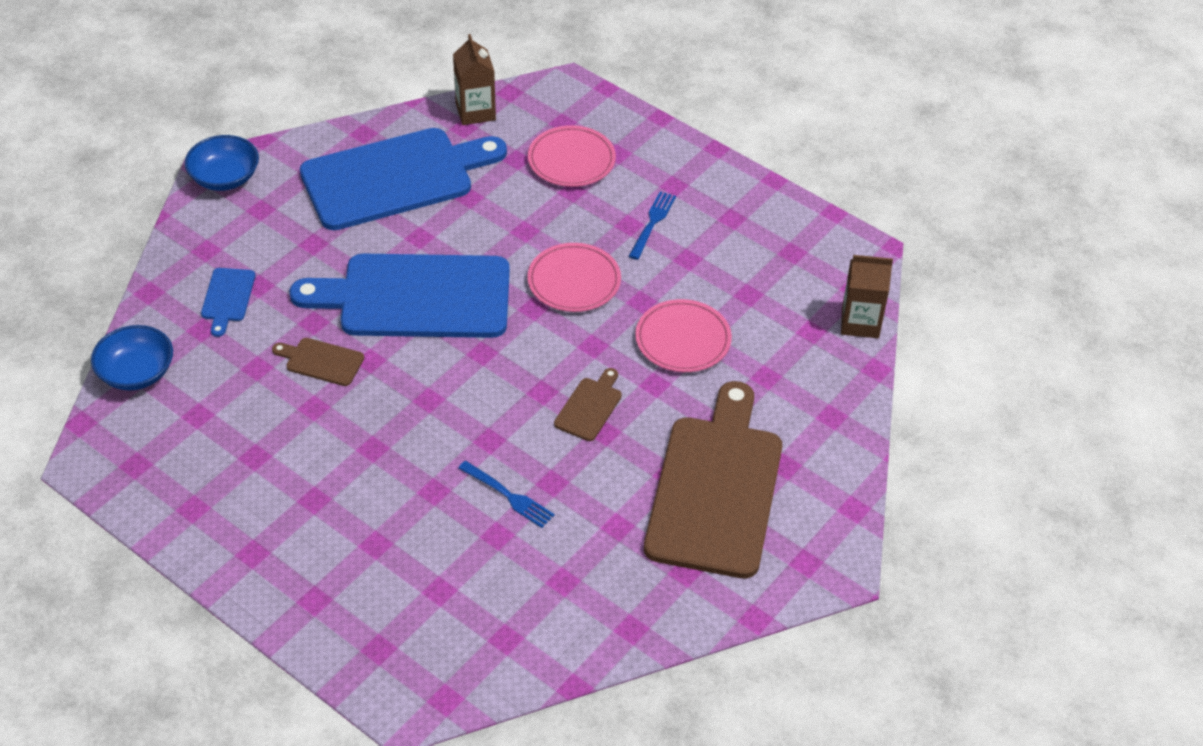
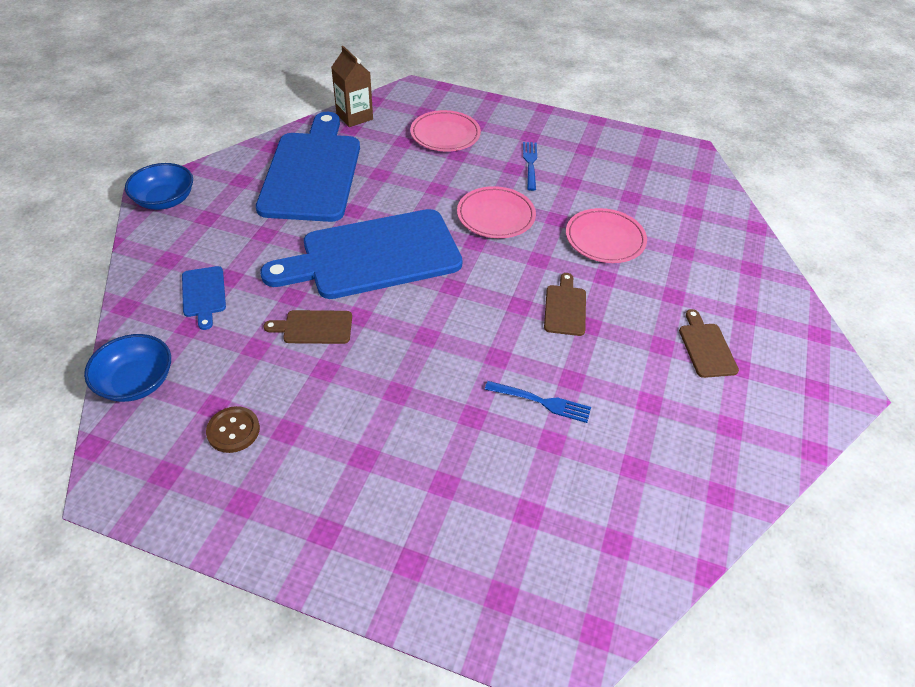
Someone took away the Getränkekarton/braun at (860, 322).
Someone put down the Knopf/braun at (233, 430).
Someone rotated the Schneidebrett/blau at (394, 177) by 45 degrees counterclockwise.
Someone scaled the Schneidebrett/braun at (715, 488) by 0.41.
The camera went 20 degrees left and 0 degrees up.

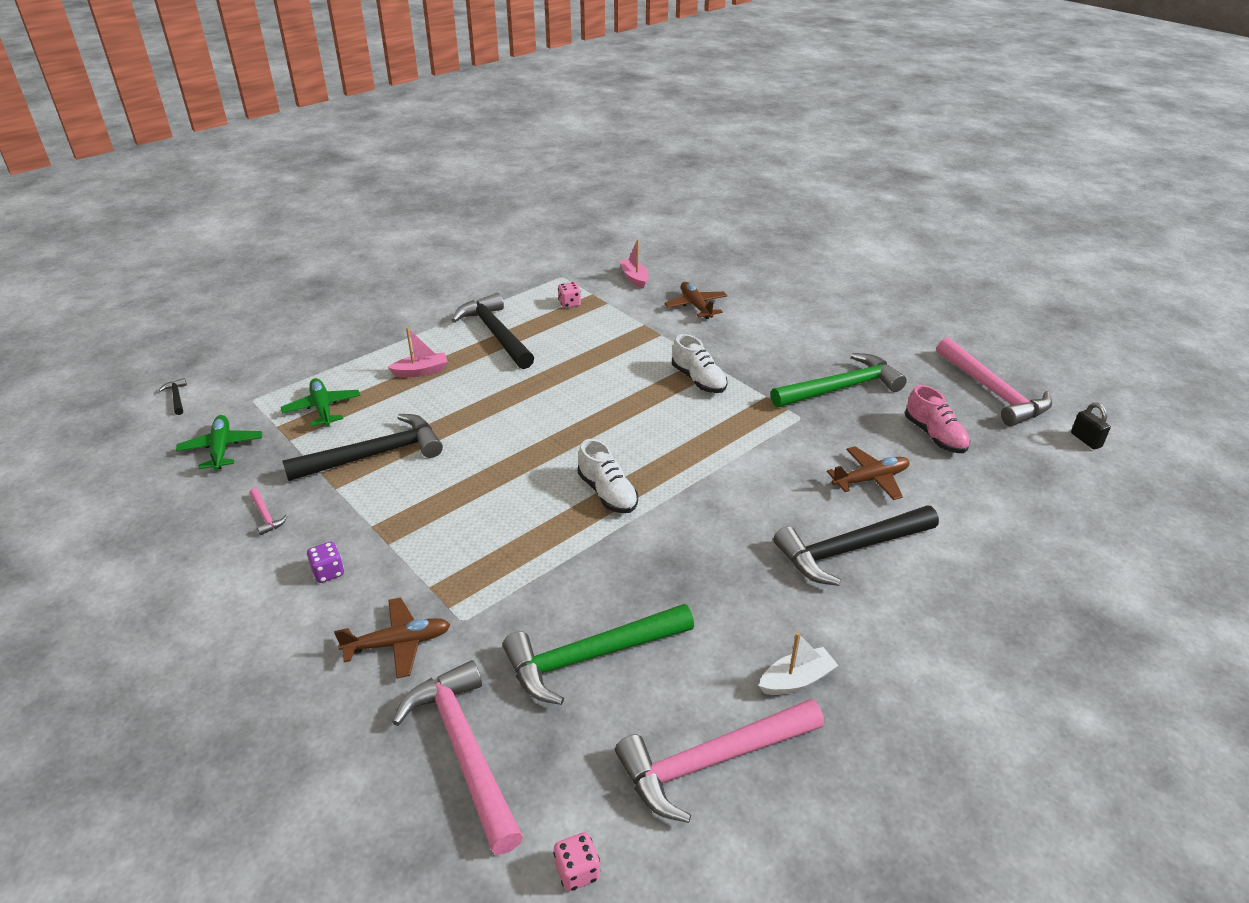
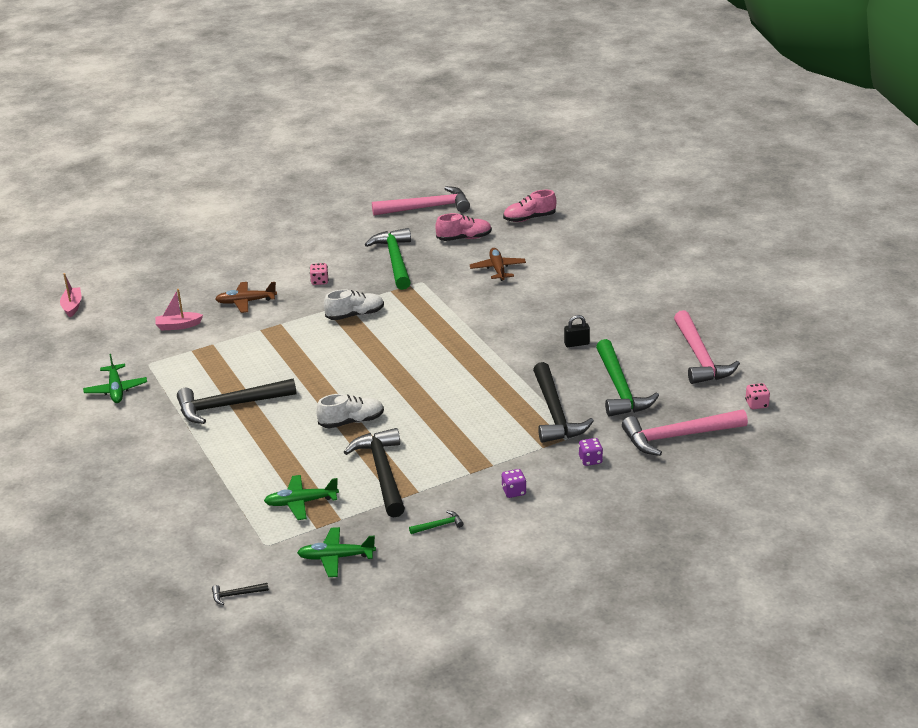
Someone took away the Boot/weiß at (796, 680).
Someone put down the Flugzeug/grün at (116, 390).
Someone put down the Schuh/rosa at (529, 218).
Someone carried the Boot/rosa from (421, 371) to (72, 306).
Someone carried the Spielwürfel/rosa from (569, 304) to (319, 281).
Someone carried the Schuh/weiß from (607, 493) to (351, 422).
Someone carried the Hammer/schwarz from (849, 550) to (555, 413).
Someone carried the Vorhängeschloss/schwarz from (1086, 440) to (576, 344).
Someone swapped the Flugzeug/braun at (398, 643) for the Spielwürfel/lila at (590, 460).
Someone repainted the Hammer/rosa at (265, 516), which became the Hammer/grün at (439, 525).
The camera went 75 degrees left and 5 degrees down.

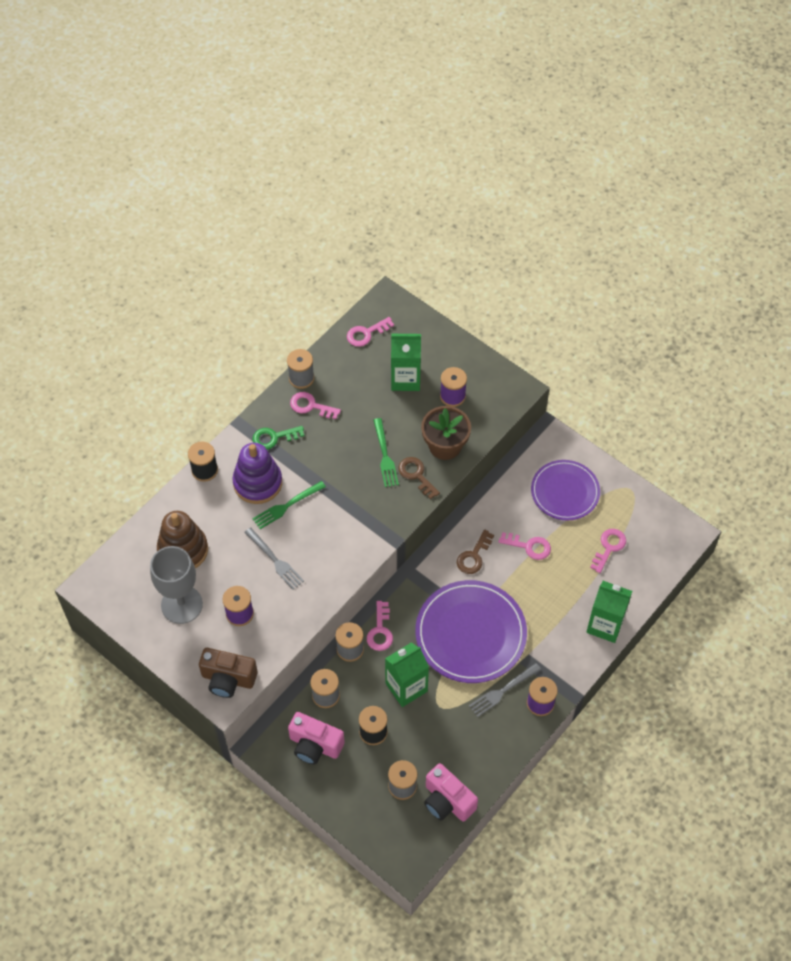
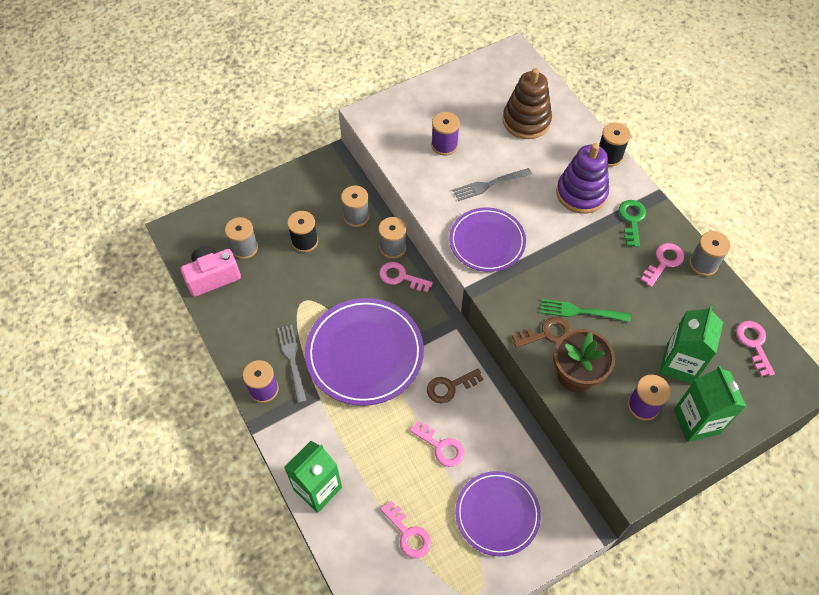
Someone took away the Kelch/grau at (181, 604).
Someone took away the Kamera/braun at (228, 679).
Someone took away the Gabel/grün at (287, 506).
Someone took away the Kamera/rosa at (315, 745).
Someone put down the Teller/lila at (487, 241).
Someone carried the Getränkekarton/grün from (406, 687) to (696, 421).
Someone rotated the Schlüssel/braun at (473, 556) by 75 degrees counterclockwise.
Someone rotated the Schlüssel/rosa at (529, 546) by 90 degrees counterclockwise.
The camera went 110 degrees right and 0 degrees up.

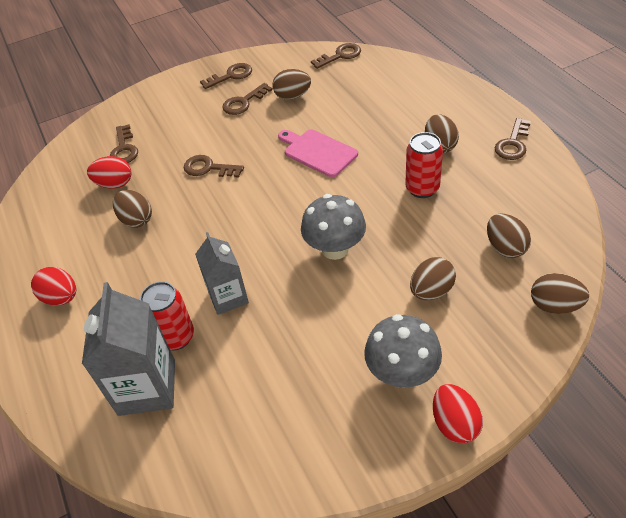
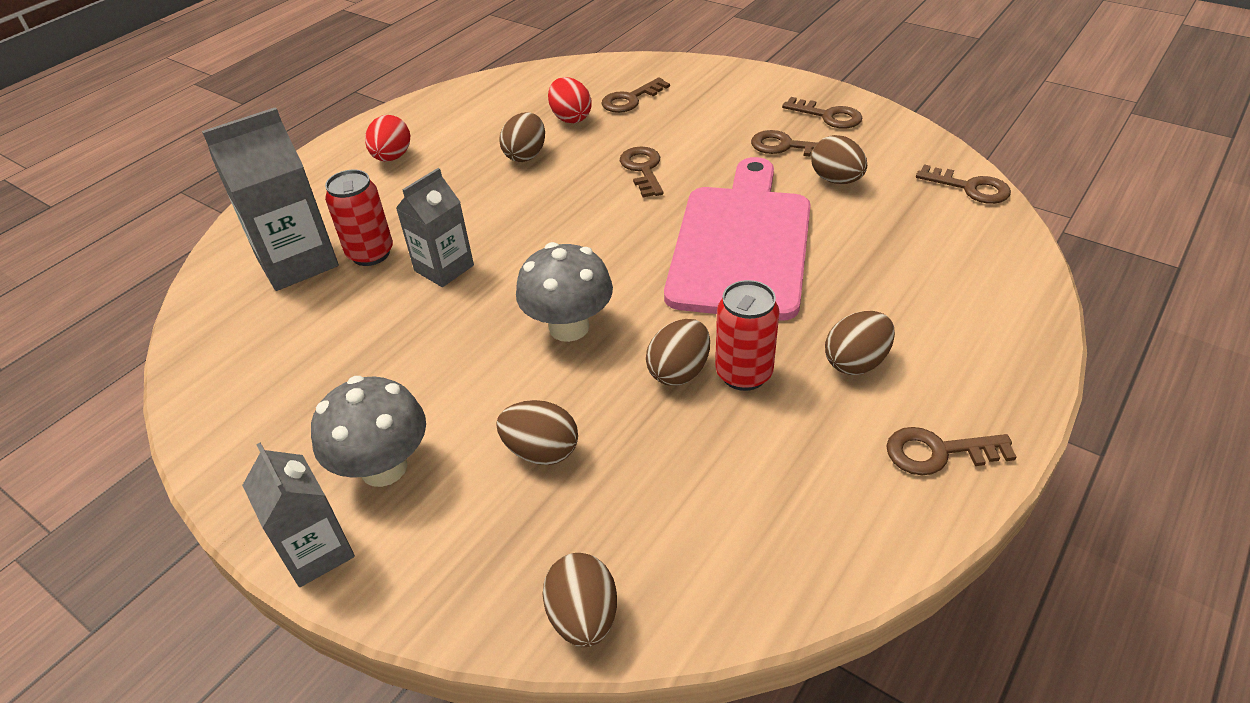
Someone carried the Ei/braun from (505, 247) to (679, 371).
Someone swapped the Ei/rot at (454, 424) for the Getränkekarton/grau at (317, 552).
Someone scaled the Schneidebrett/rosa at (318, 152) by 1.84.
The camera went 60 degrees right and 5 degrees down.

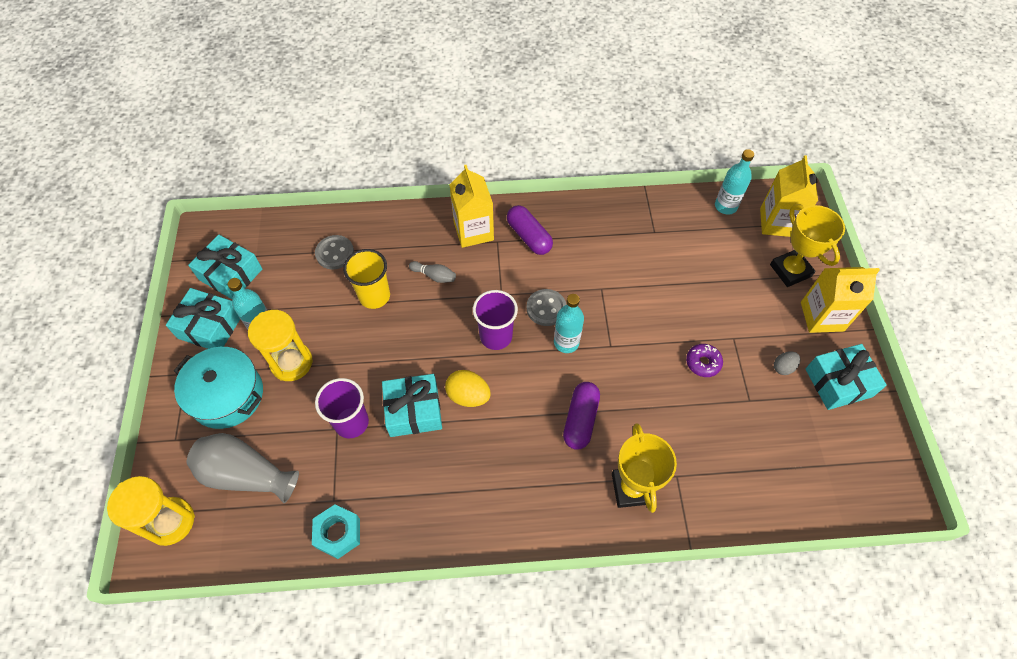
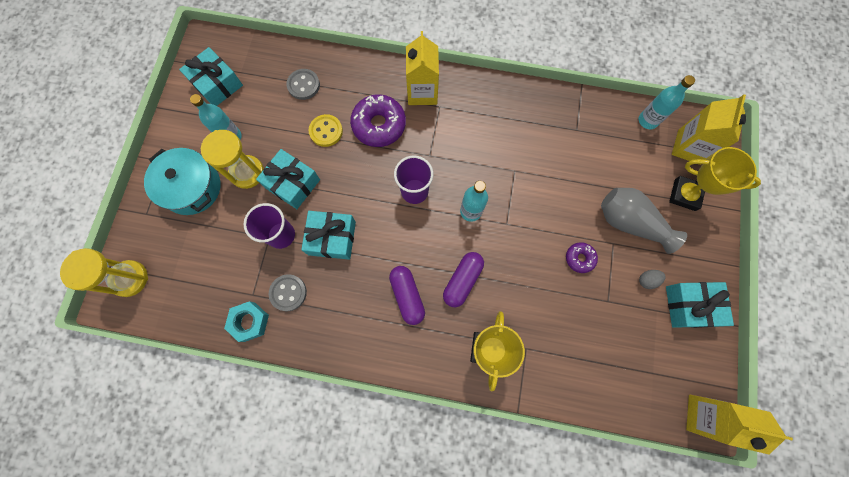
Someone took away the Ei/gelb at (468, 396).
Someone carried the Geschenk/türkis from (210, 326) to (292, 183).
Someone carried the Vase/grau from (246, 474) to (630, 223).
Someone carried the Kapsel/lila from (529, 236) to (407, 296).
Someone carried the Knopf/grau from (546, 308) to (288, 293).
Someone carried the Getränkekarton/gelb from (822, 316) to (704, 416).
Someone swapped the Becher/gelb at (374, 296) for the Knopf/gelb at (326, 131).
Someone swapped the Bowlingkegel/grau at (434, 276) for the Donut/lila at (379, 125).
Someone rotated the Pokal/gelb at (790, 270) by 60 degrees counterclockwise.
The camera went 15 degrees right and 15 degrees up.

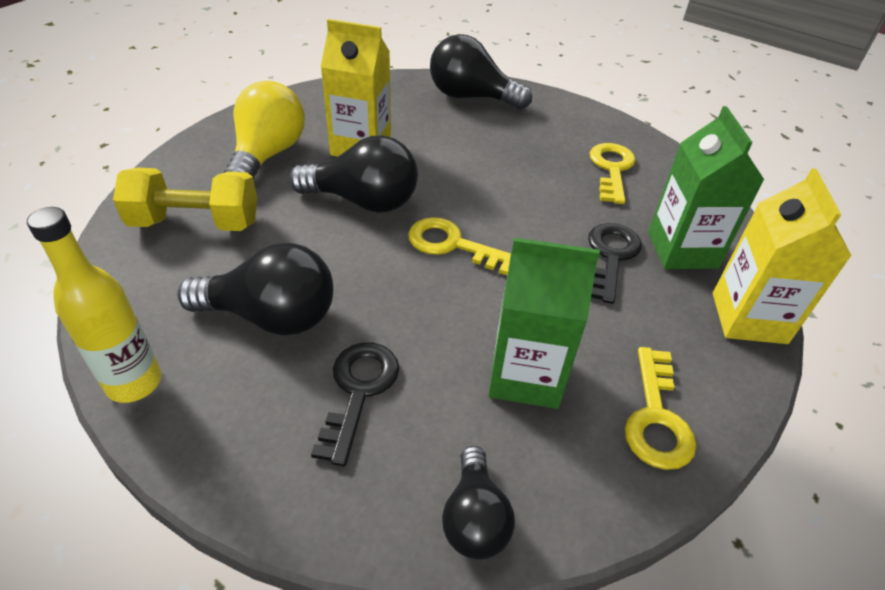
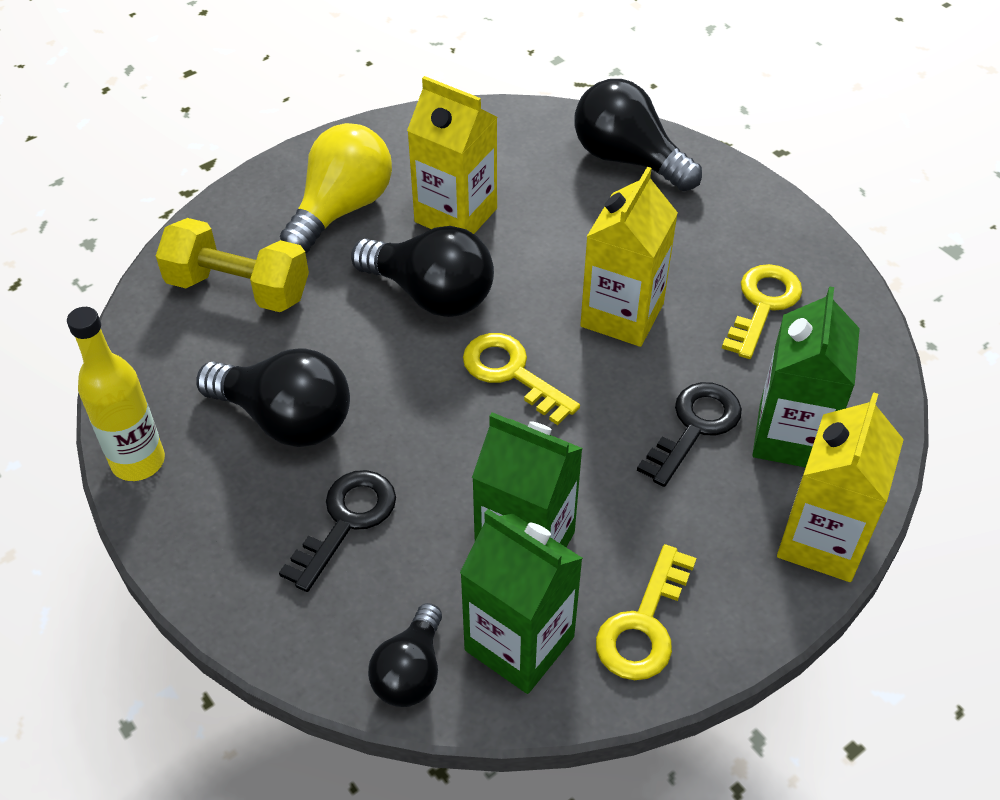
Someone put down the Getränkekarton/grün at (519, 643).
Someone put down the Getränkekarton/gelb at (622, 315).
The camera went 20 degrees right and 5 degrees up.

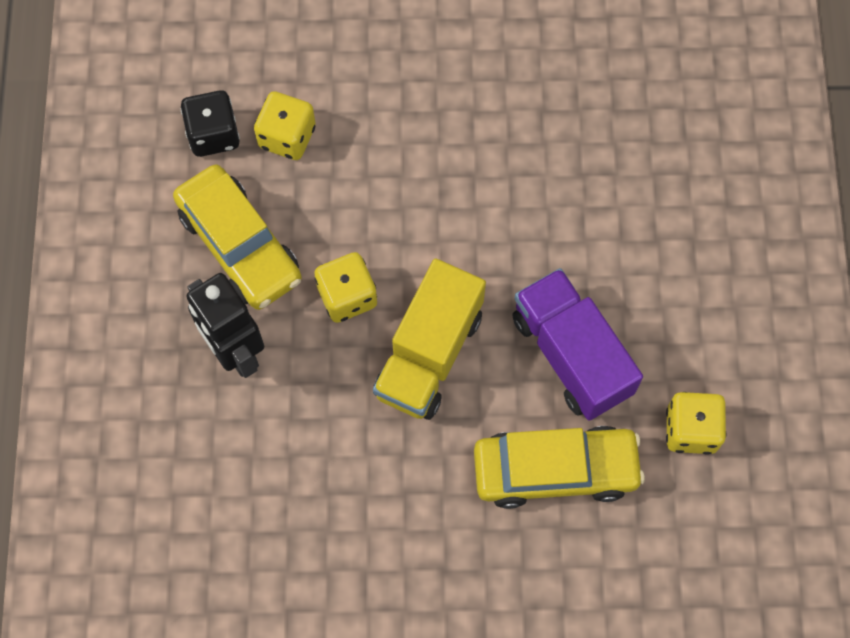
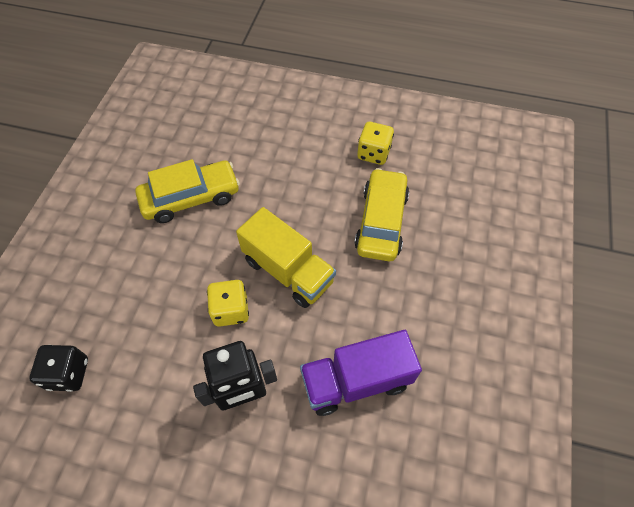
Someone took away the Spielwürfel/gelb at (287, 137).
Someone carried the Auto/gelb from (239, 245) to (191, 198).
Someone carried the Lastwagen/lila from (571, 355) to (356, 381).
The camera went 75 degrees left and 10 degrees down.

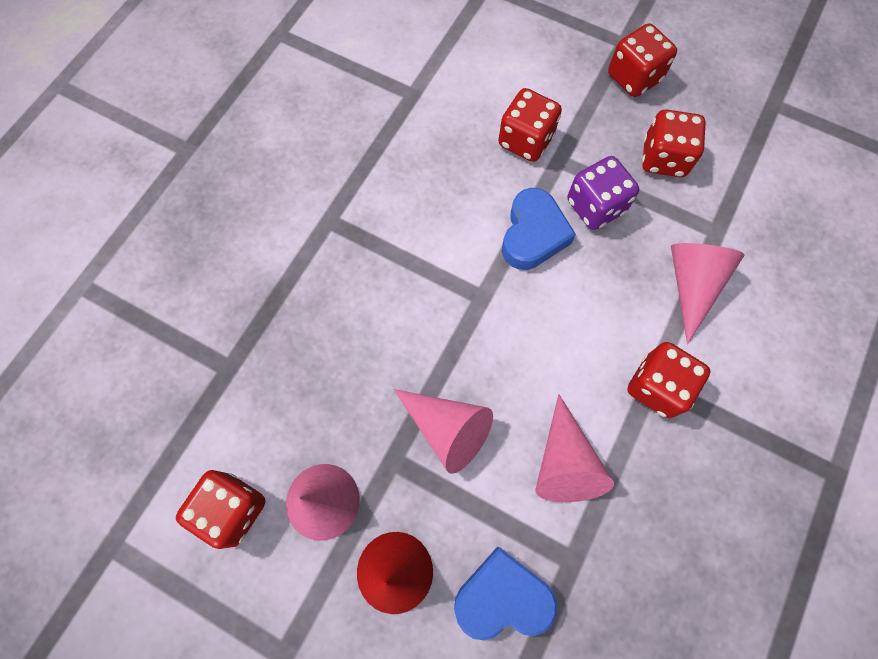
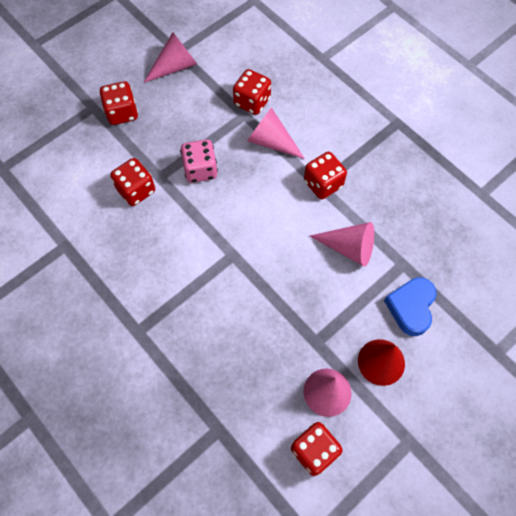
Someone took away the Herz/blau at (533, 234).
Someone carried the Kegel/rosa from (447, 429) to (175, 66).
Someone carried the Spielwürfel/rot from (663, 158) to (252, 102).
Someone repainted the Spielwürfel/lila at (595, 206), which became the Spielwürfel/rosa at (200, 170).
The camera went 70 degrees left and 5 degrees down.

